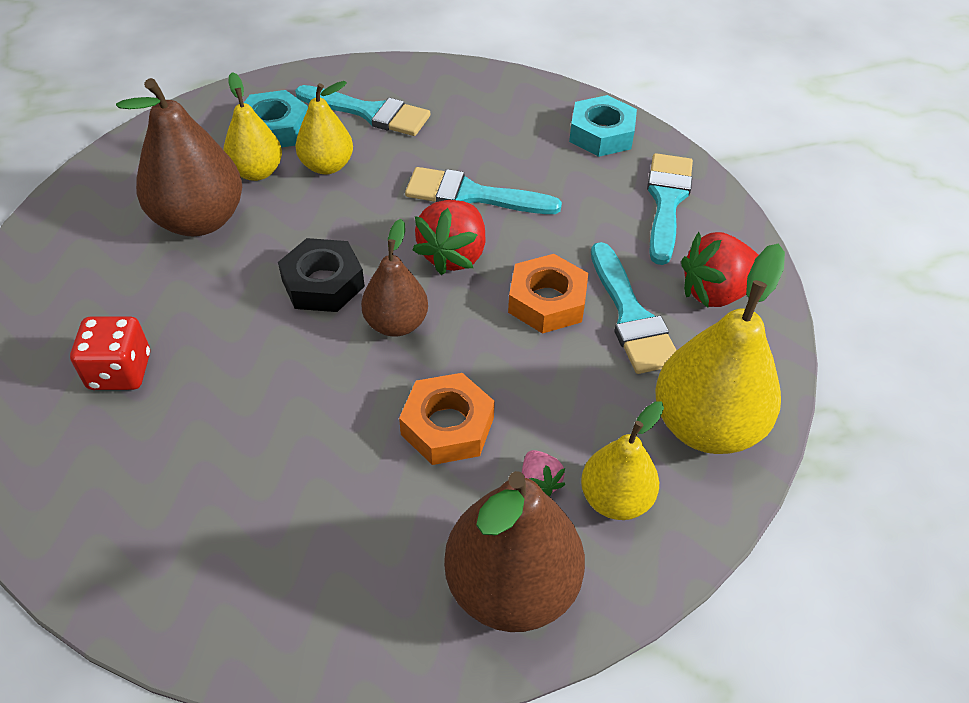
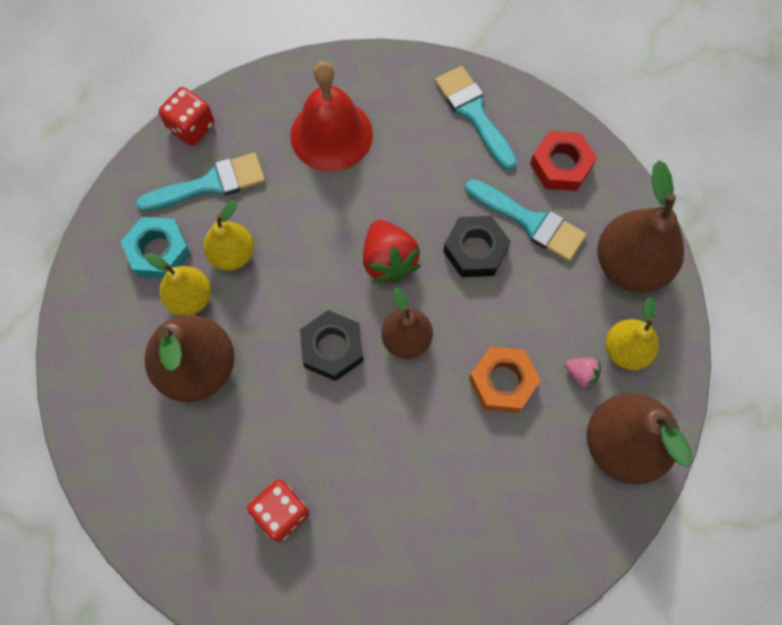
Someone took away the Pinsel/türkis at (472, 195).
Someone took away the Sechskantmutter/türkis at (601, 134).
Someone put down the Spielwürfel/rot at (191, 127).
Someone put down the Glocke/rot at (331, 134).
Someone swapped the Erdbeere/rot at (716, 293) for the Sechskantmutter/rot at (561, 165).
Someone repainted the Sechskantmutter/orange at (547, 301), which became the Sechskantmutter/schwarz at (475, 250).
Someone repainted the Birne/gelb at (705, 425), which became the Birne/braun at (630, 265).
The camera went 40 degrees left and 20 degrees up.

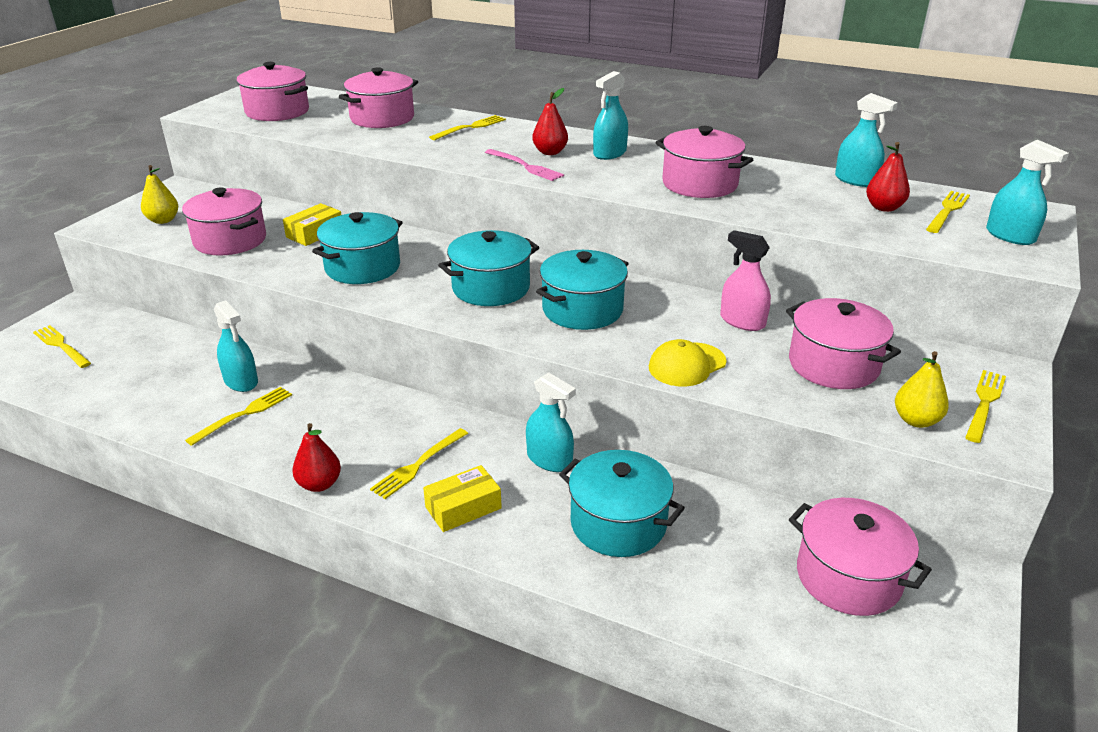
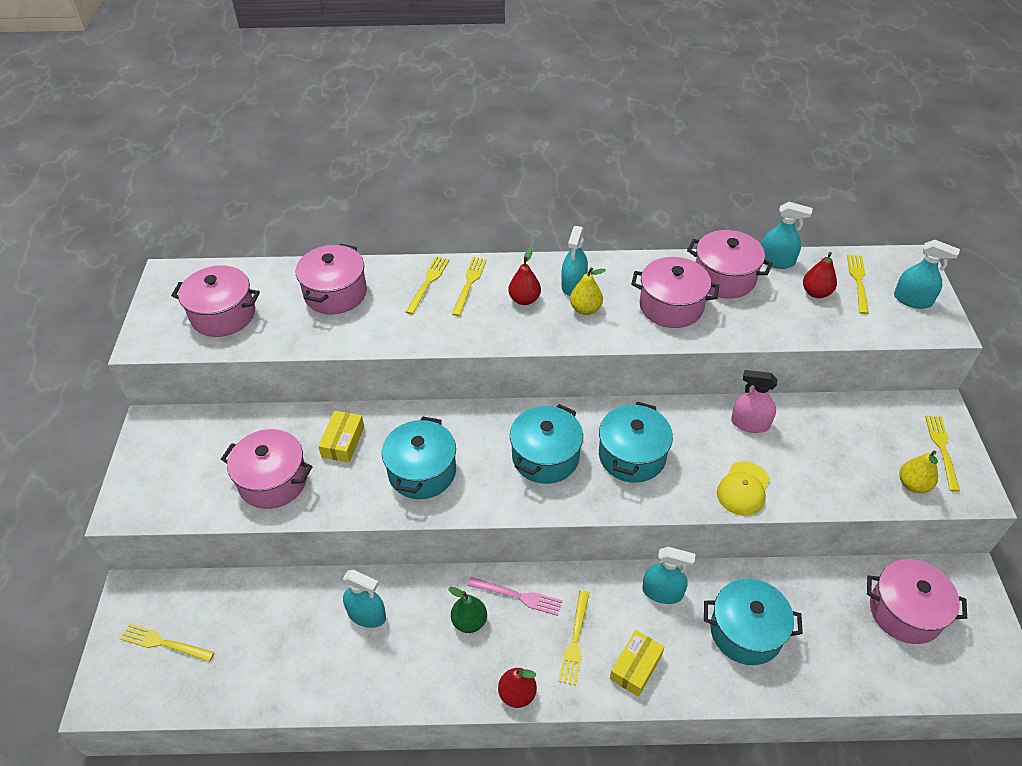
Someone put down the Birne/grün at (469, 621).
Someone carried the Birne/gelb from (163, 220) to (585, 309).
Someone carried the Gabel/gelb from (245, 414) to (469, 283).
Someone carried the Gabel/rosa from (526, 166) to (519, 596).
Someone carried the Kochtopf/rosa from (833, 365) to (724, 278).
The camera went 25 degrees left and 15 degrees up.

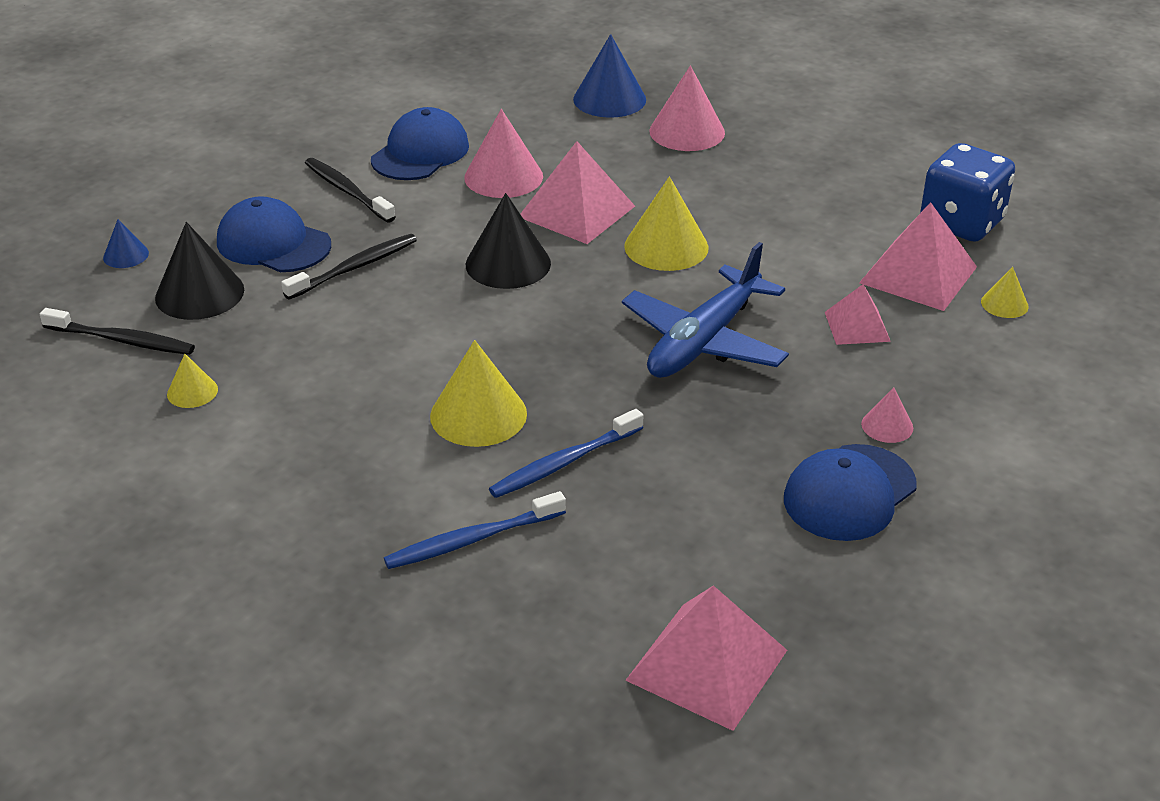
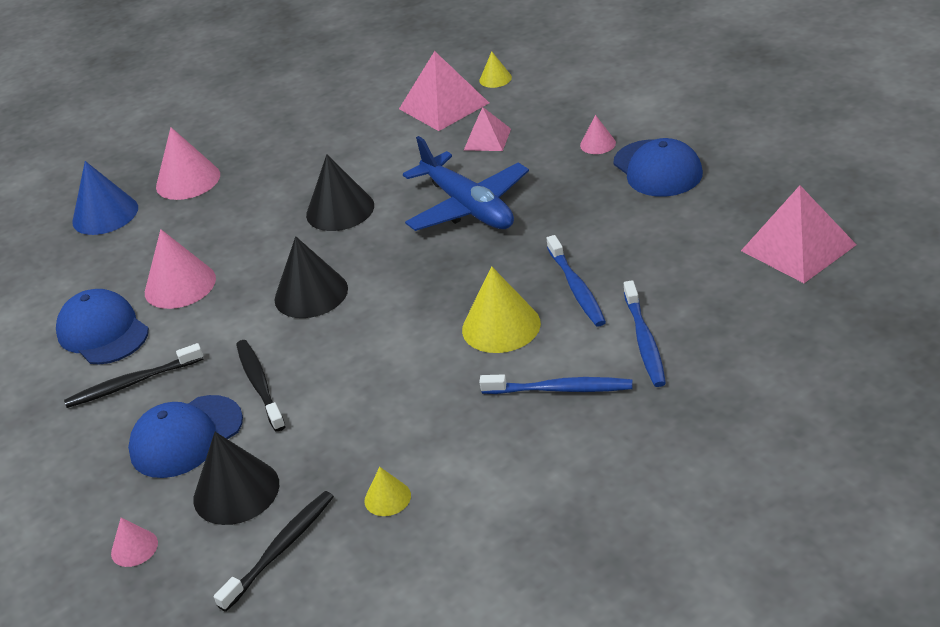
Someone took away the Pyramide/rosa at (576, 211).
Someone took away the Spielwürfel/blau at (961, 223).
Someone put down the Zahnbürste/blau at (560, 389).
Someone repainted the Kegel/blau at (126, 255), which became the Kegel/rosa at (134, 548).
Someone repainted the Kegel/gelb at (666, 246), which became the Kegel/schwarz at (340, 210).
The camera went 65 degrees left and 0 degrees up.

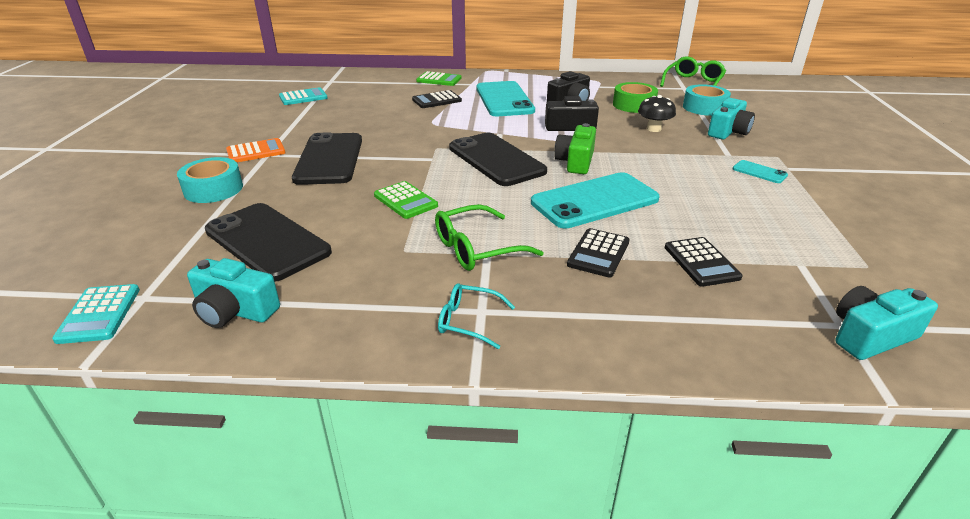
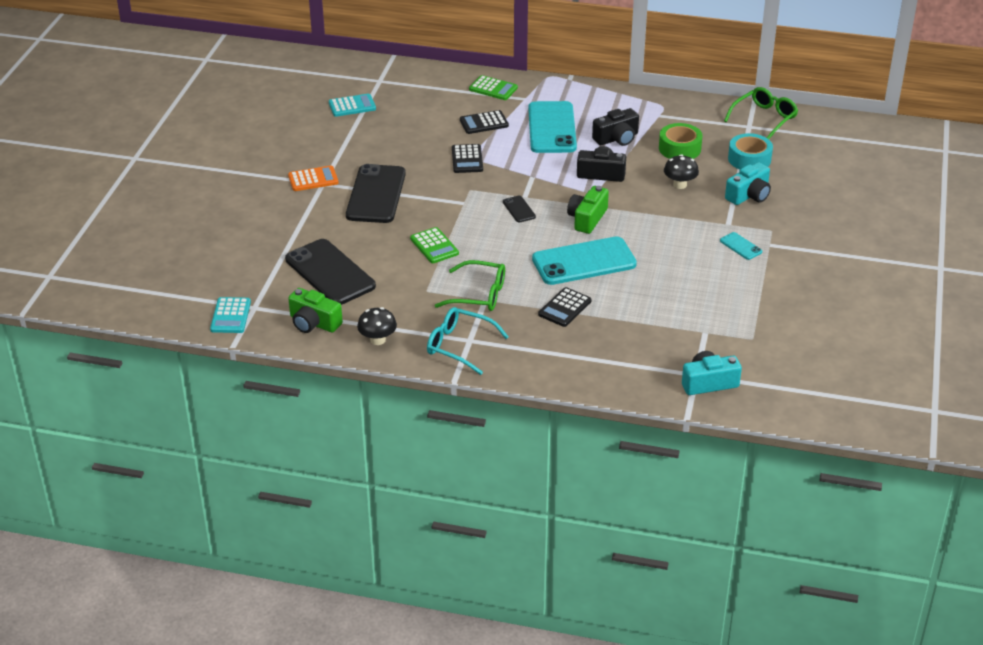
Someone took away the Klebeband/türkis at (213, 189).
Someone put down the Pilz/schwarz at (377, 340).
Someone carried the Taschenrechner/schwarz from (701, 262) to (467, 159).
Someone repainted the Kamera/türkis at (235, 311), which became the Kamera/grün at (314, 323).
Someone rotated the Brille/grün at (477, 248) by 150 degrees counterclockwise.
Someone scaled the Brille/türkis at (468, 321) by 1.55.
Someone scaled the Handy/schwarz at (496, 160) by 0.43.
The camera went 10 degrees right and 5 degrees up.

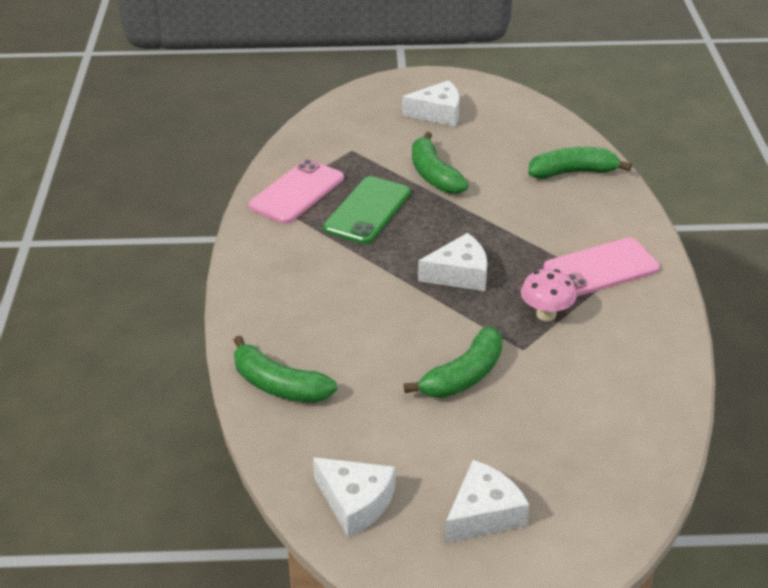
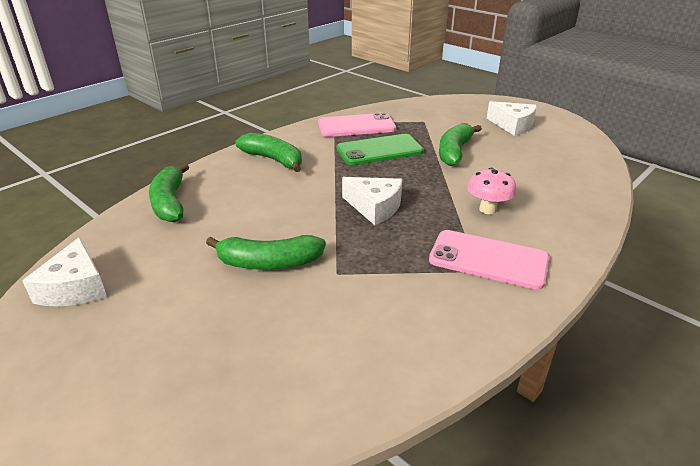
Someone took away the Käse/weiß at (484, 514).
Someone carried the Pilz/rosa from (546, 314) to (488, 209).
Someone carried the Banane/grün from (573, 172) to (274, 160).
The camera went 45 degrees right and 5 degrees down.

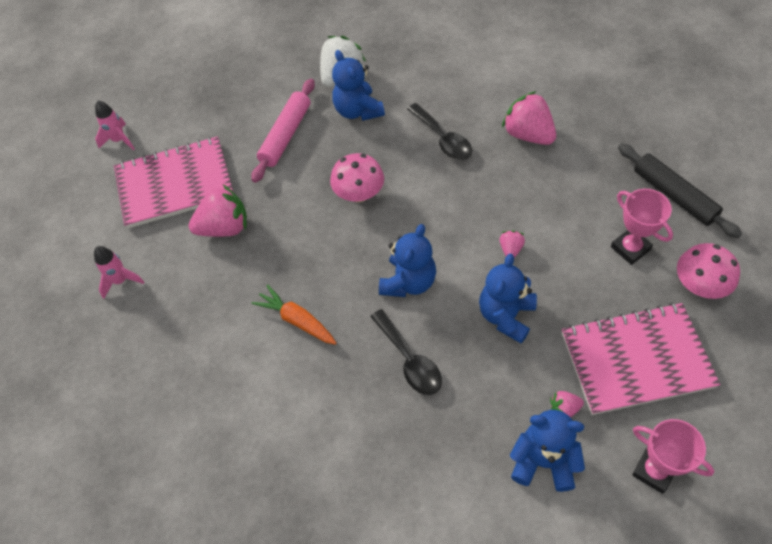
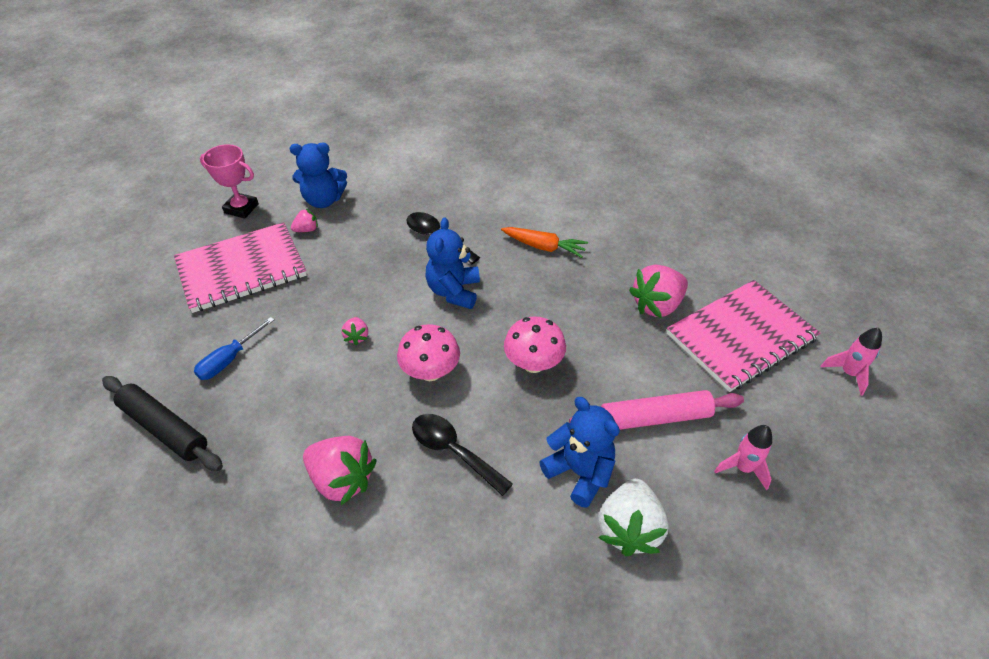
Someone took away the Teddybär/blau at (506, 316).
Someone carried the Rakete/rosa from (121, 281) to (742, 468).
Someone carried the Pilz/rosa from (699, 285) to (430, 371).
Someone swapped the Pokal/rosa at (630, 248) for the Schraubenzieher/blau at (229, 360).
Someone rotated the Nudelholz/rosa at (285, 135) by 75 degrees clockwise.
The camera went 160 degrees right and 10 degrees down.

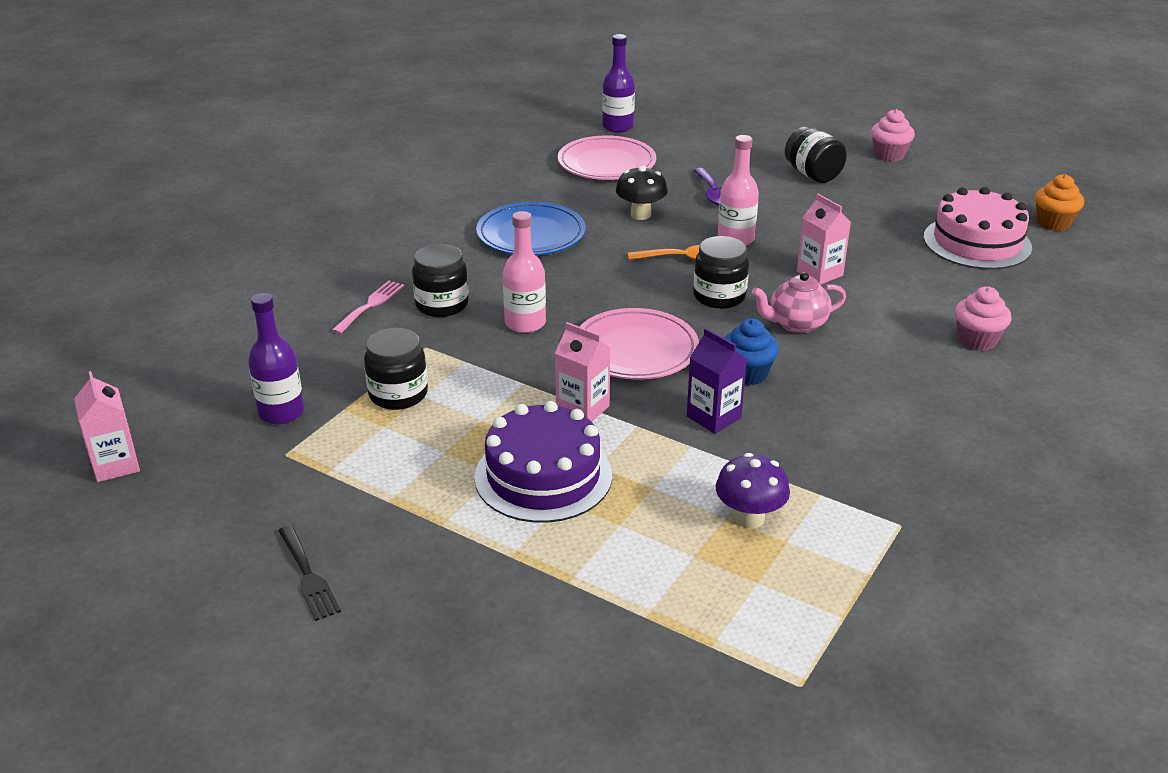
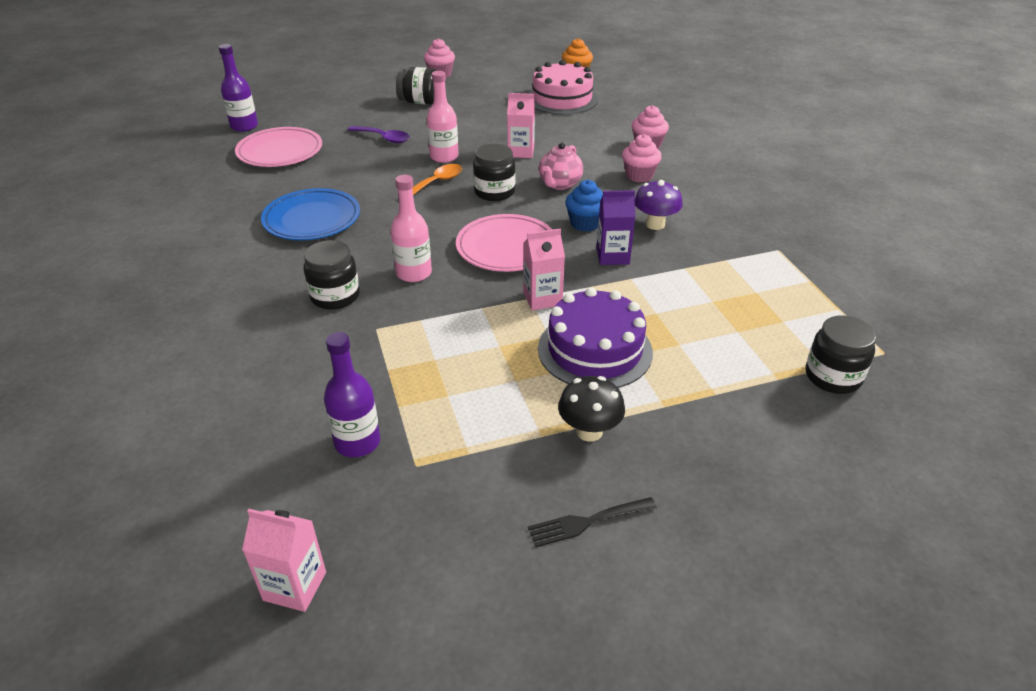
Someone took away the Gabel/rosa at (370, 305).
Someone put down the Muffin/rosa at (639, 175).
Someone carried the Einmachglas/schwarz from (398, 394) to (832, 377).
Someone carried the Pilz/schwarz from (640, 214) to (589, 431).
Someone carried the Pilz/lila from (749, 518) to (655, 224).
Someone rotated the Gabel/schwarz at (308, 576) by 150 degrees clockwise.
The camera went 50 degrees left and 5 degrees up.

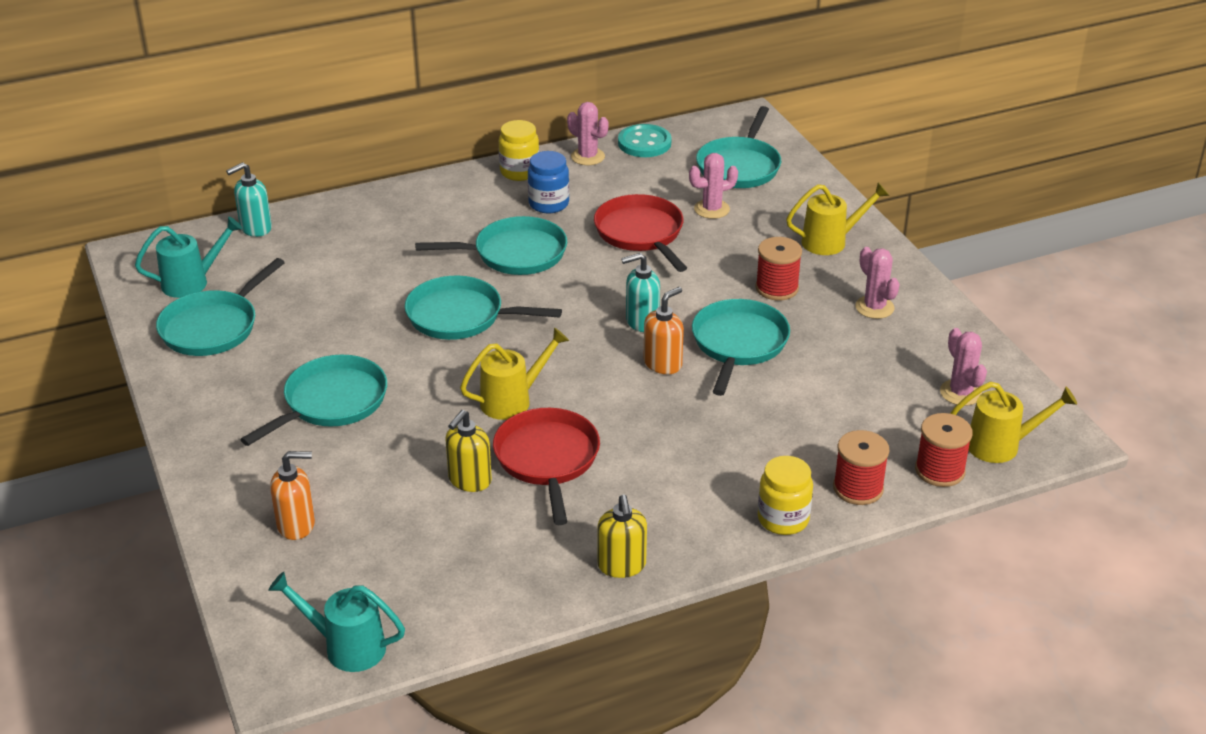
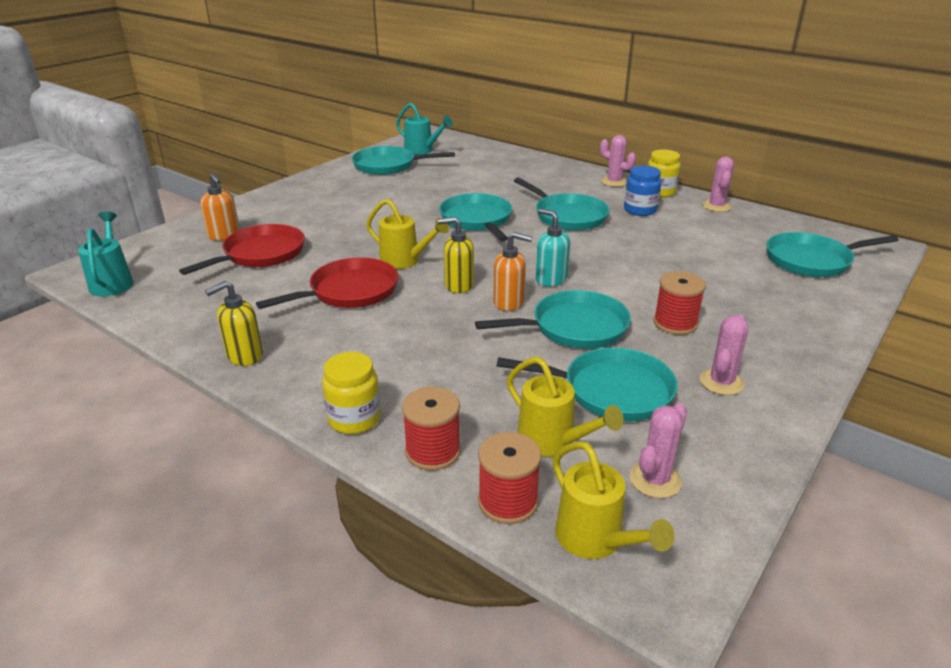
Someone took away the Seifenspender/türkis at (255, 228).
Someone took away the Knopf/türkis at (644, 143).
Someone carried the Pfanne/türkis from (331, 402) to (611, 391).
Someone carried the Seifenspender/gelb from (469, 480) to (458, 285).
Someone carried the Pfanne/rot from (641, 233) to (261, 254).
Someone carried the Kaktus/rosa from (711, 209) to (614, 182).
Someone carried the Gießkanne/gelb from (830, 241) to (552, 442).
The camera went 60 degrees right and 5 degrees down.

